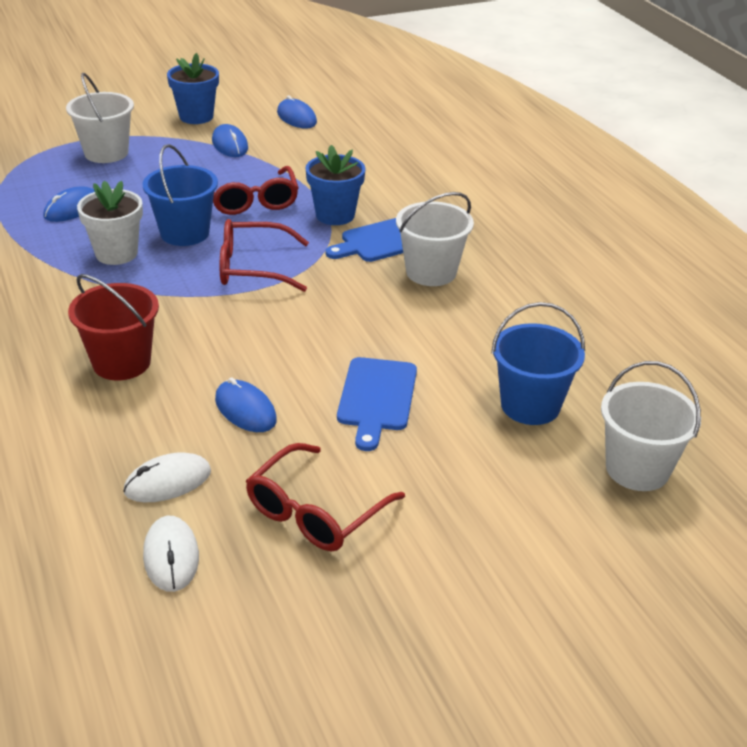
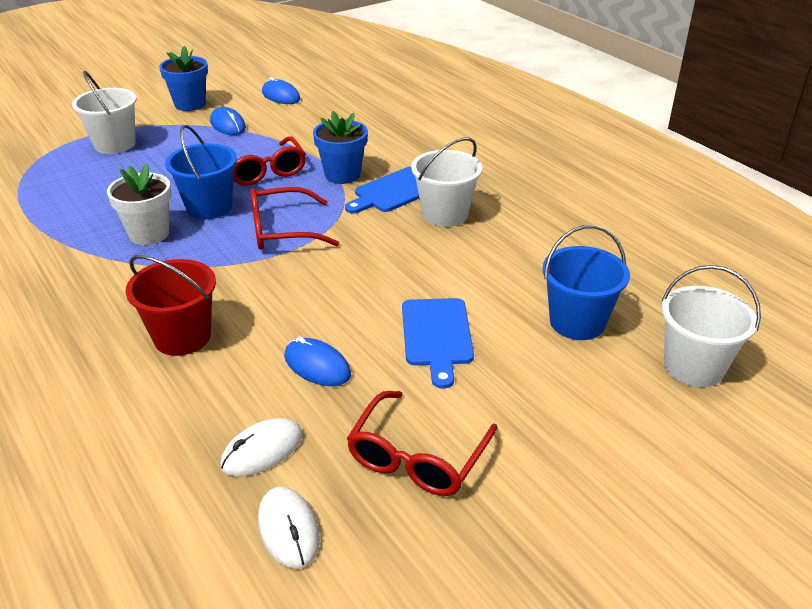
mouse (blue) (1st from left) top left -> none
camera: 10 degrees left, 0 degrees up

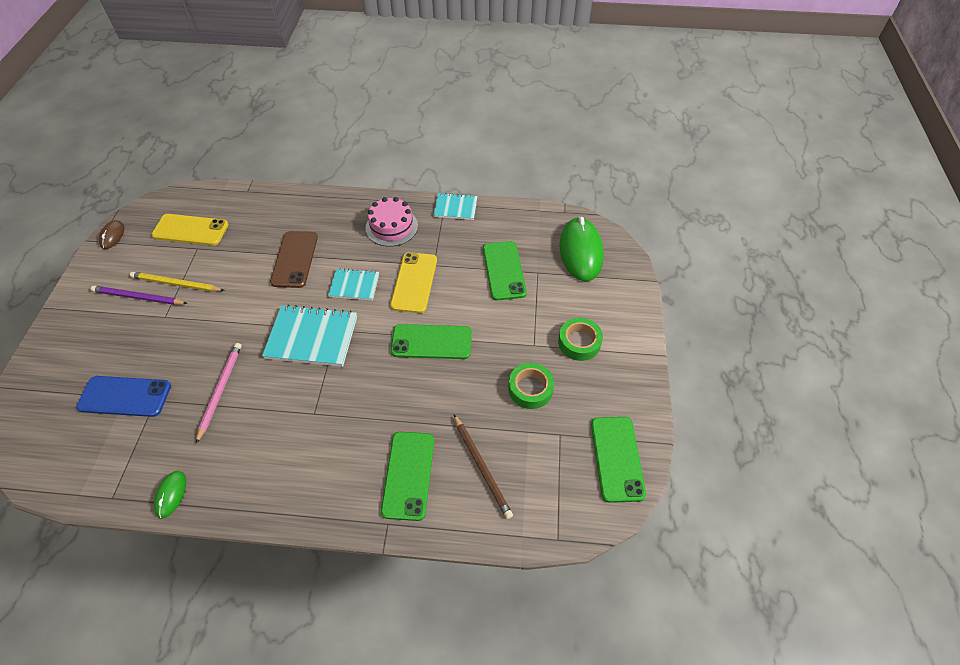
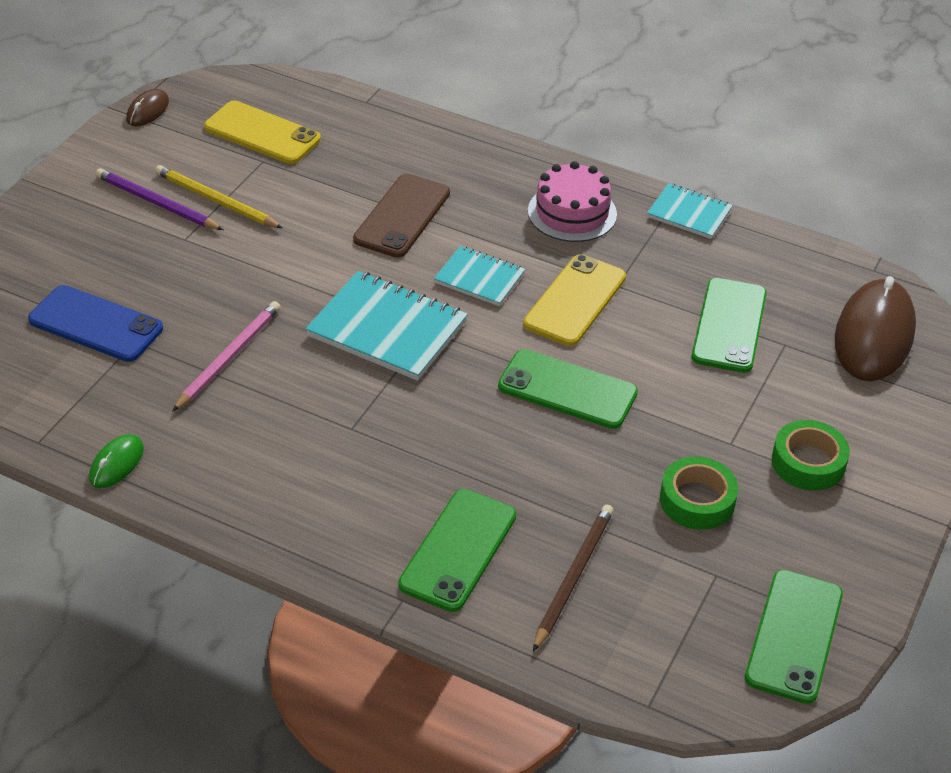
pencil (brown) bottom centre, 150 degrees counterclockwise
mouse (green) (2nd from left) centre -> mouse (brown) (2nd from left) middle right
camera: 20 degrees right, 10 degrees down

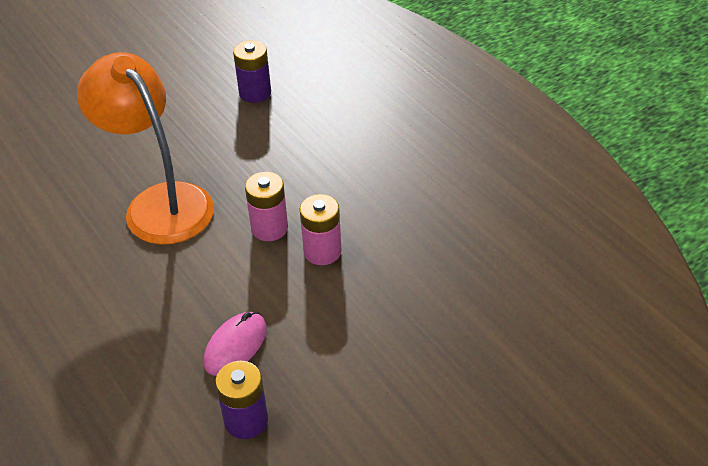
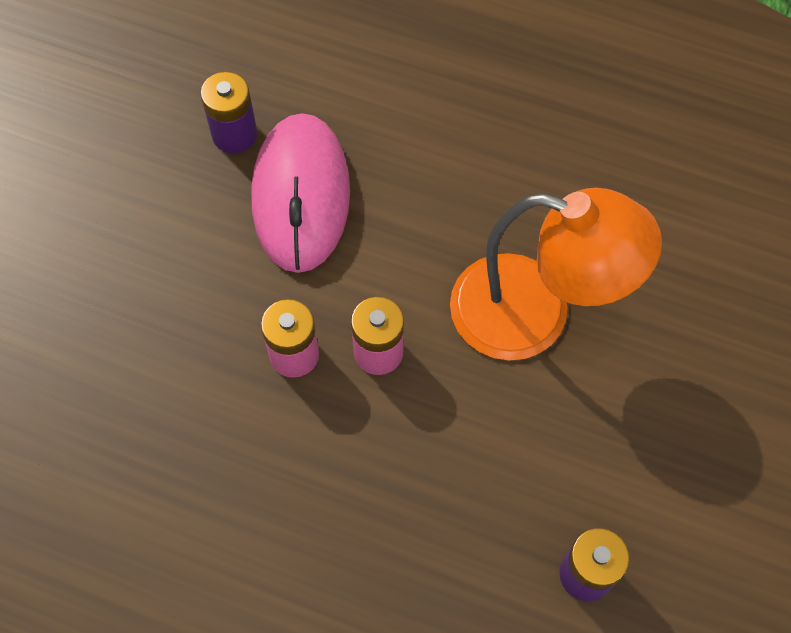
mouse (pink) bottom left -> mouse (pink) top centre, x1.87
camera: 145 degrees right, 20 degrees up

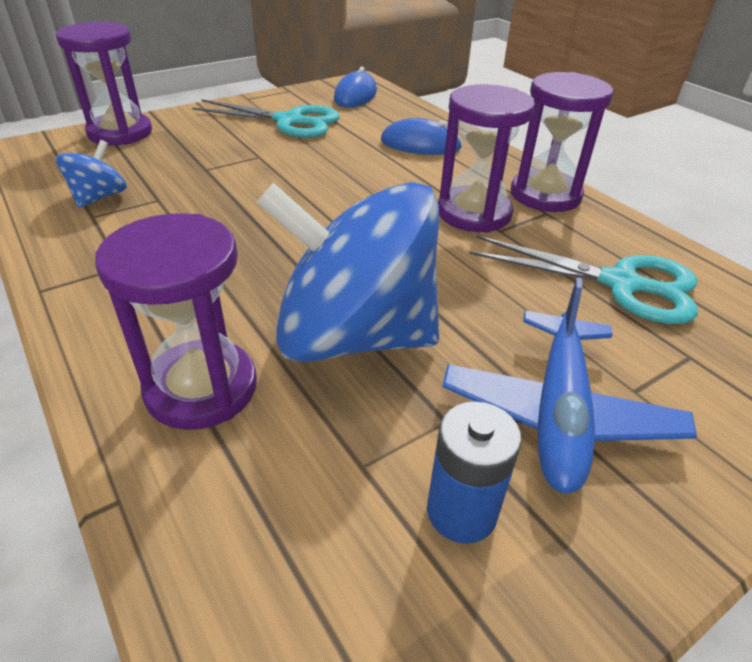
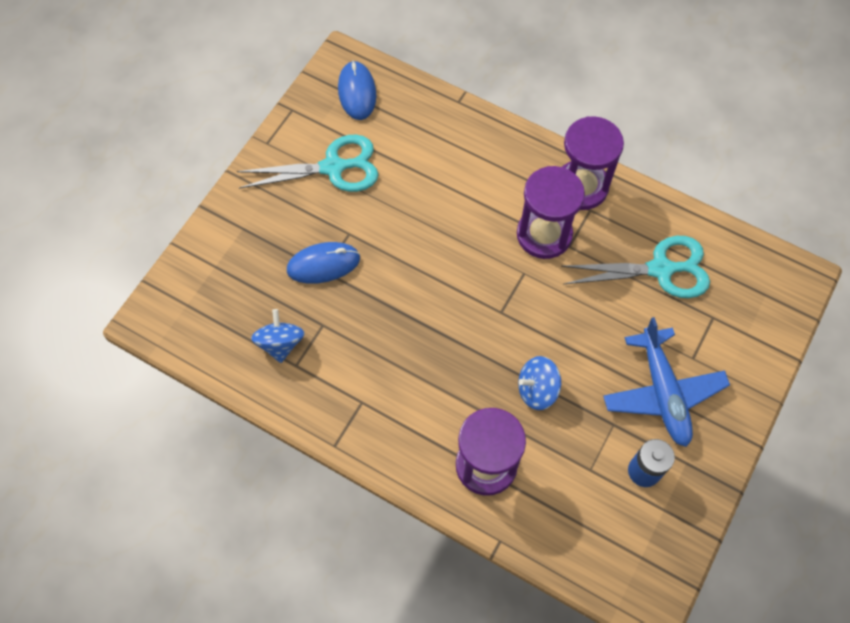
hourglass (purple) (1st from left) top left -> none
spinning top (blue) (2nd from left) centre, x0.44
mouse (blue) (2nd from left in the first image) top centre -> mouse (blue) (1st from left) centre, moved
camera: 25 degrees left, 25 degrees up

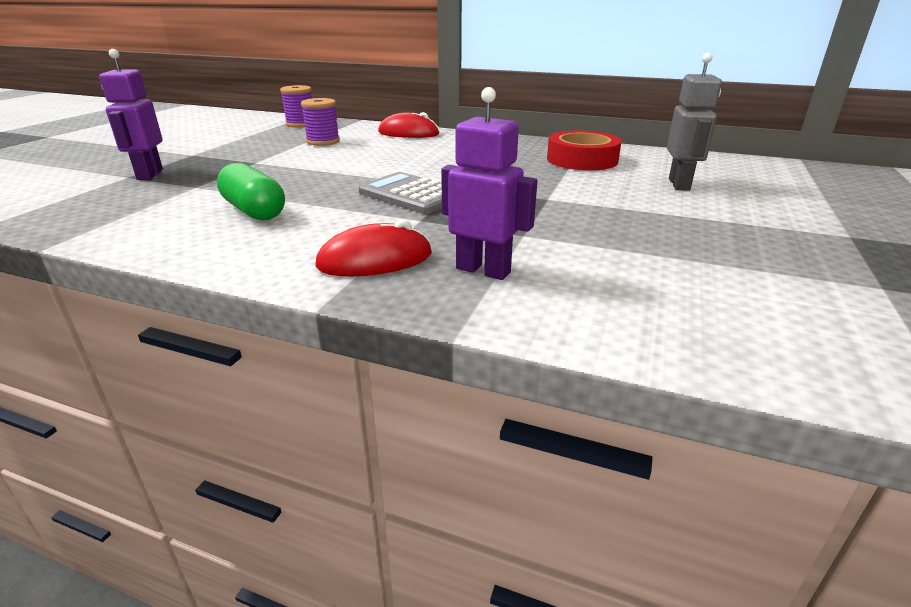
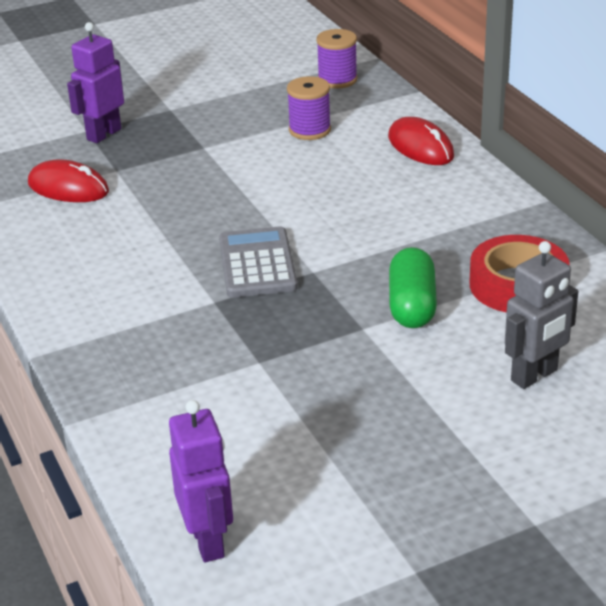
capsule (green) top left -> capsule (green) middle right, moved
mouse (red) (1st from left) centre -> mouse (red) (1st from left) top left, moved
robot (purple) (2nd from left) top centre -> robot (purple) (2nd from left) bottom left, moved
camera: 45 degrees right, 5 degrees up

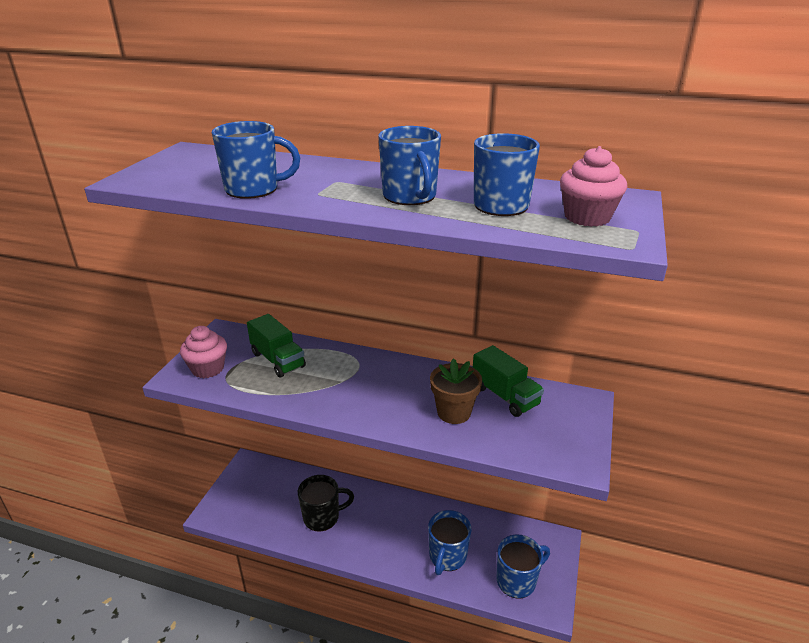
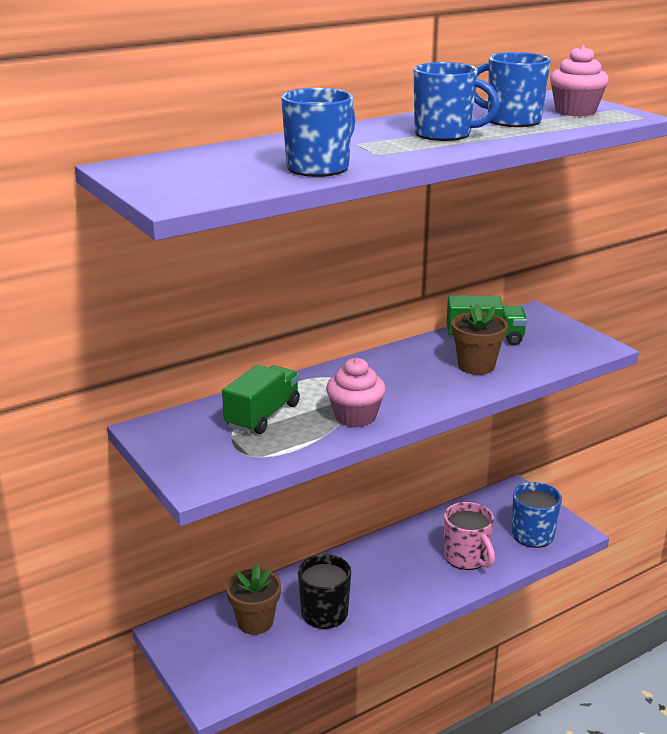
cupcake (pink) (1st from left) middle left -> cupcake (pink) (1st from left) centre, moved
truck (green) (1st from left) centre, 60 degrees counterclockwise
mug (blue) (3rd from left) bottom centre -> mug (pink) bottom right
none -> flower pot (brown) (1st from left) bottom centre
camera: 50 degrees left, 5 degrees down

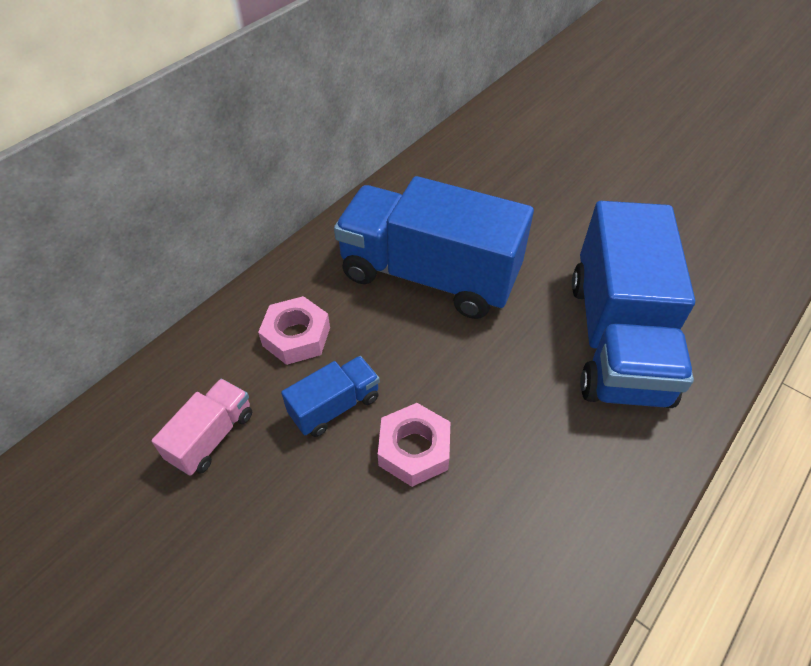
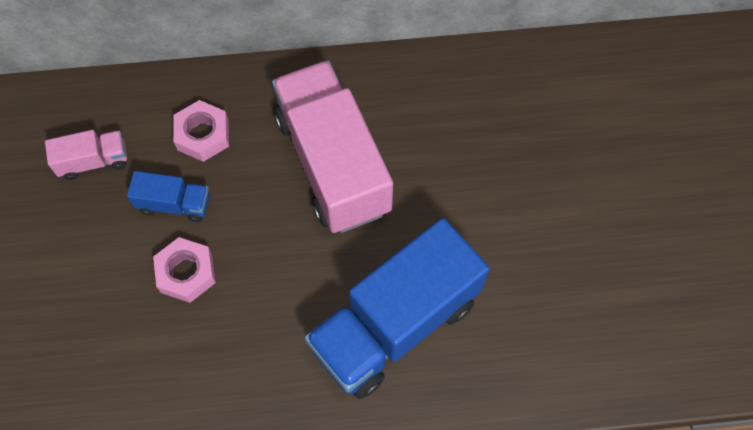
truck (blue) (2nd from left) centre -> truck (pink) (2nd from left) centre
camera: 45 degrees right, 15 degrees up

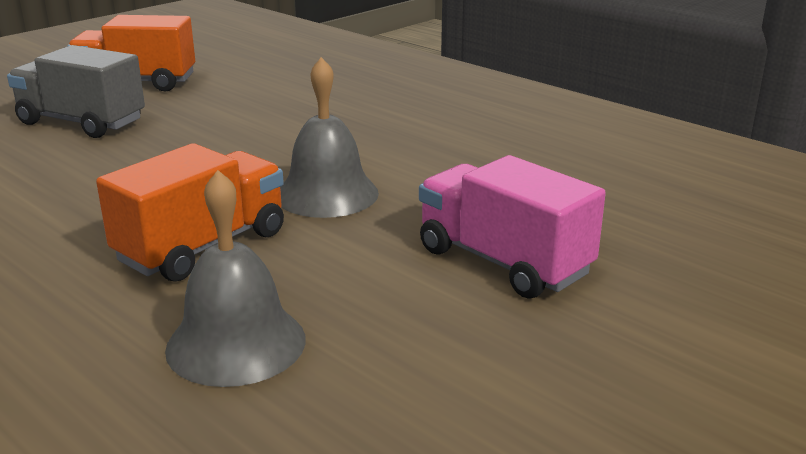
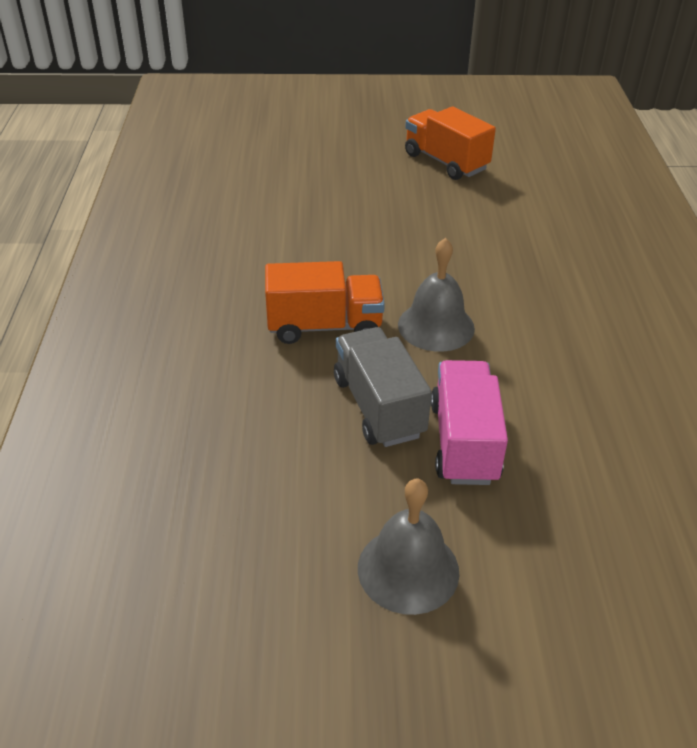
truck (grey) top left -> truck (grey) centre, moved
bell (grey) (1st from left) middle left -> bell (grey) (1st from left) bottom centre, moved
camera: 45 degrees right, 15 degrees up

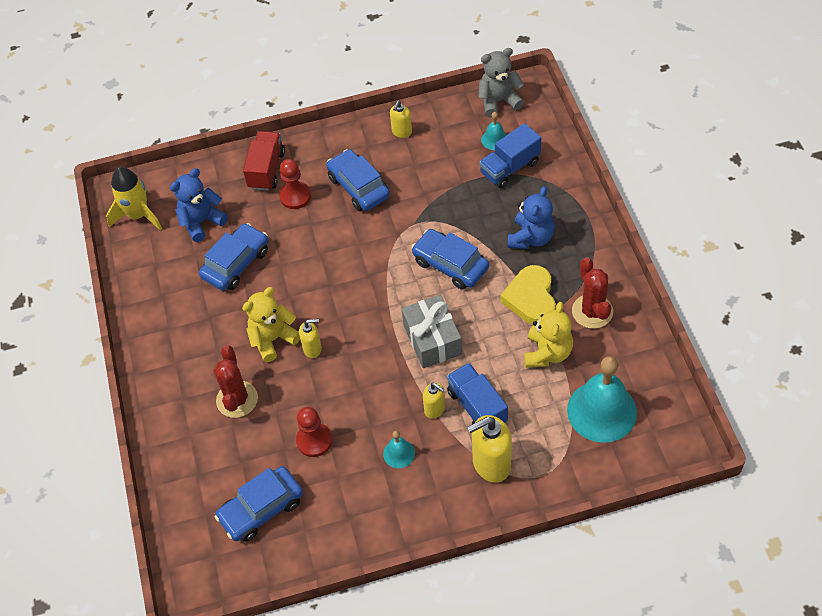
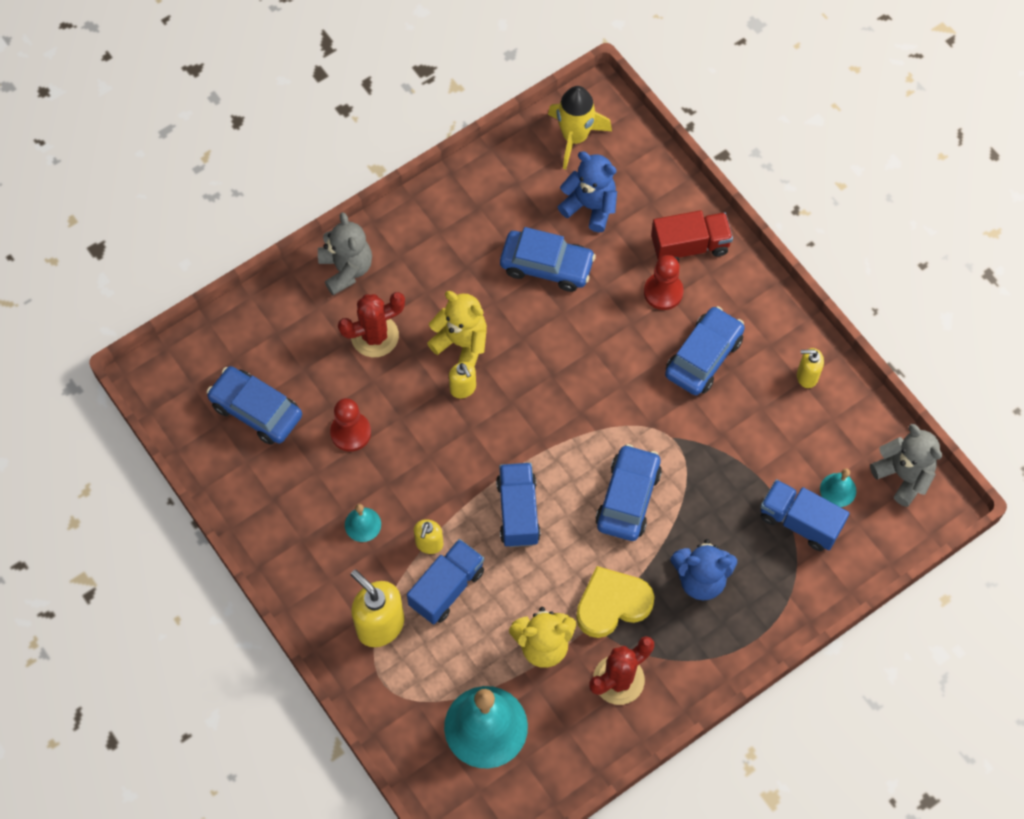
gift (grey) centre -> truck (blue) (2nd from left) centre
none -> teddy bear (grey) (1st from left) top centre
camera: 65 degrees right, 10 degrees up

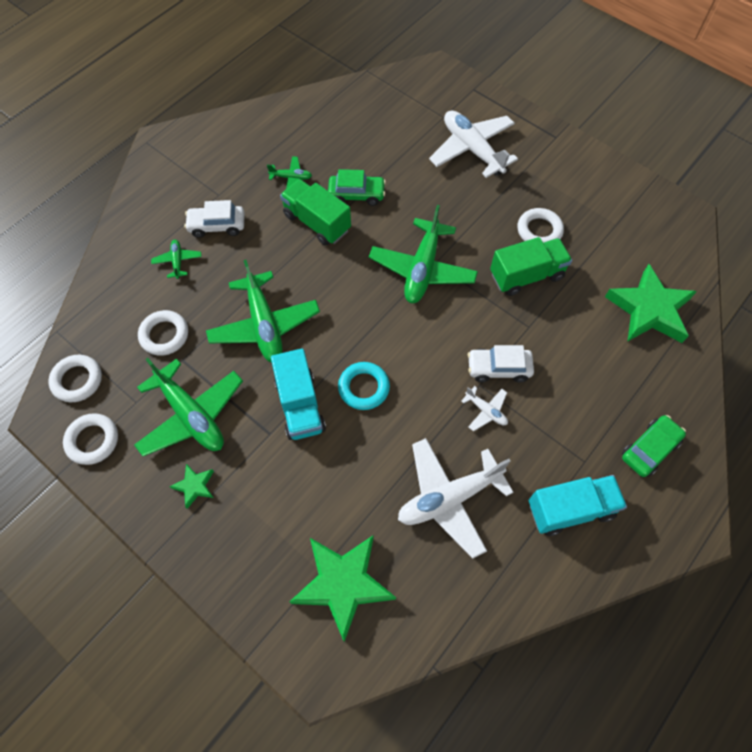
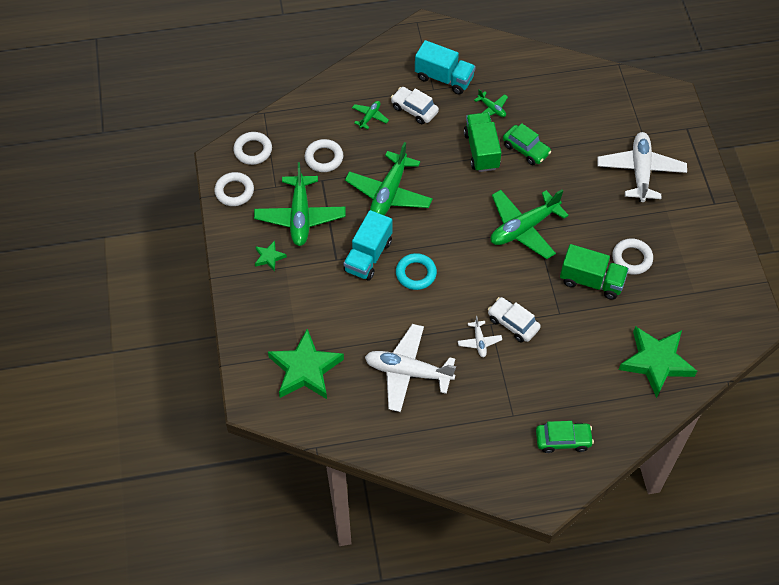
truck (turquoise) (2nd from left) bottom right -> truck (turquoise) (2nd from left) top centre, moved
camera: 40 degrees right, 5 degrees down

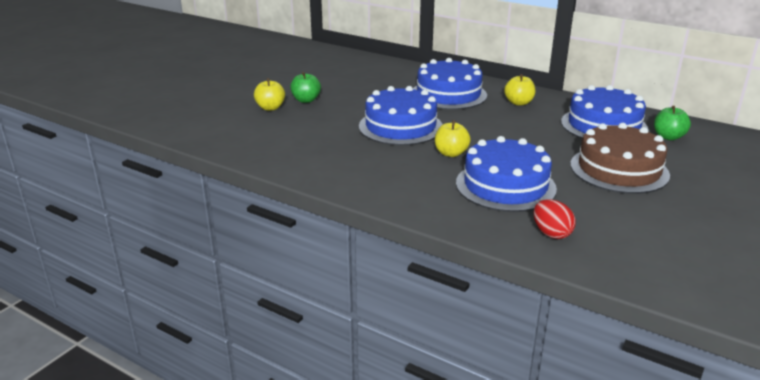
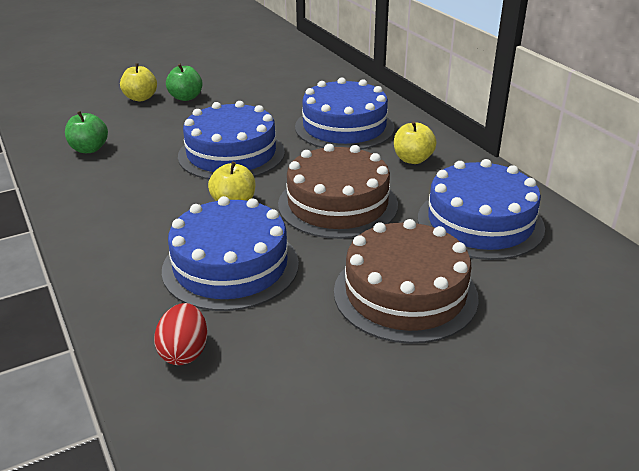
apple (green) (2nd from left in the first image) top right -> apple (green) (1st from left) top left, moved
none -> cake (brown) (1st from left) centre
camera: 30 degrees right, 5 degrees up

